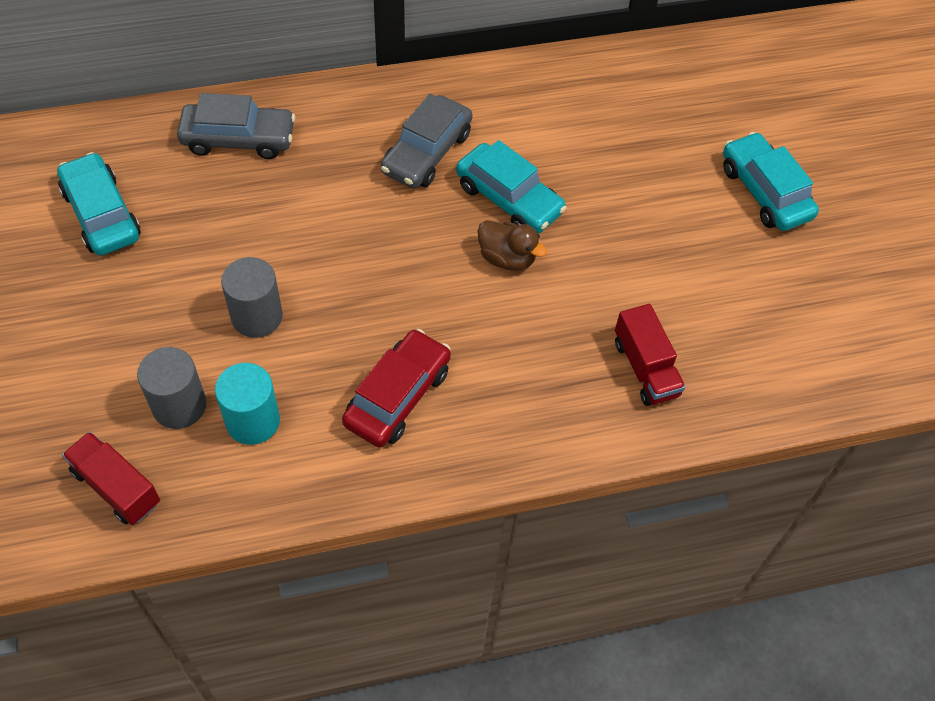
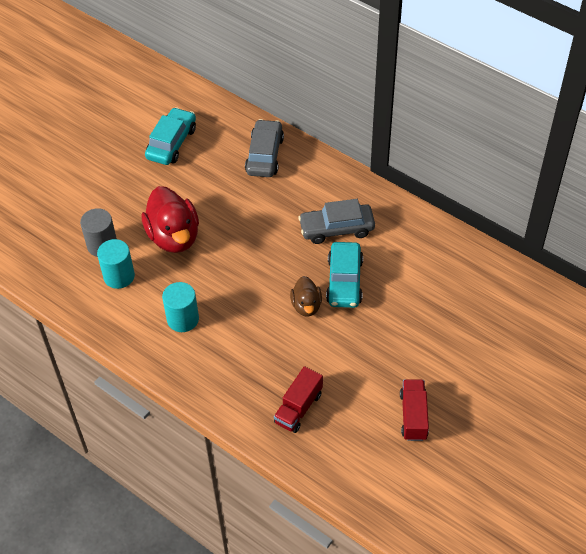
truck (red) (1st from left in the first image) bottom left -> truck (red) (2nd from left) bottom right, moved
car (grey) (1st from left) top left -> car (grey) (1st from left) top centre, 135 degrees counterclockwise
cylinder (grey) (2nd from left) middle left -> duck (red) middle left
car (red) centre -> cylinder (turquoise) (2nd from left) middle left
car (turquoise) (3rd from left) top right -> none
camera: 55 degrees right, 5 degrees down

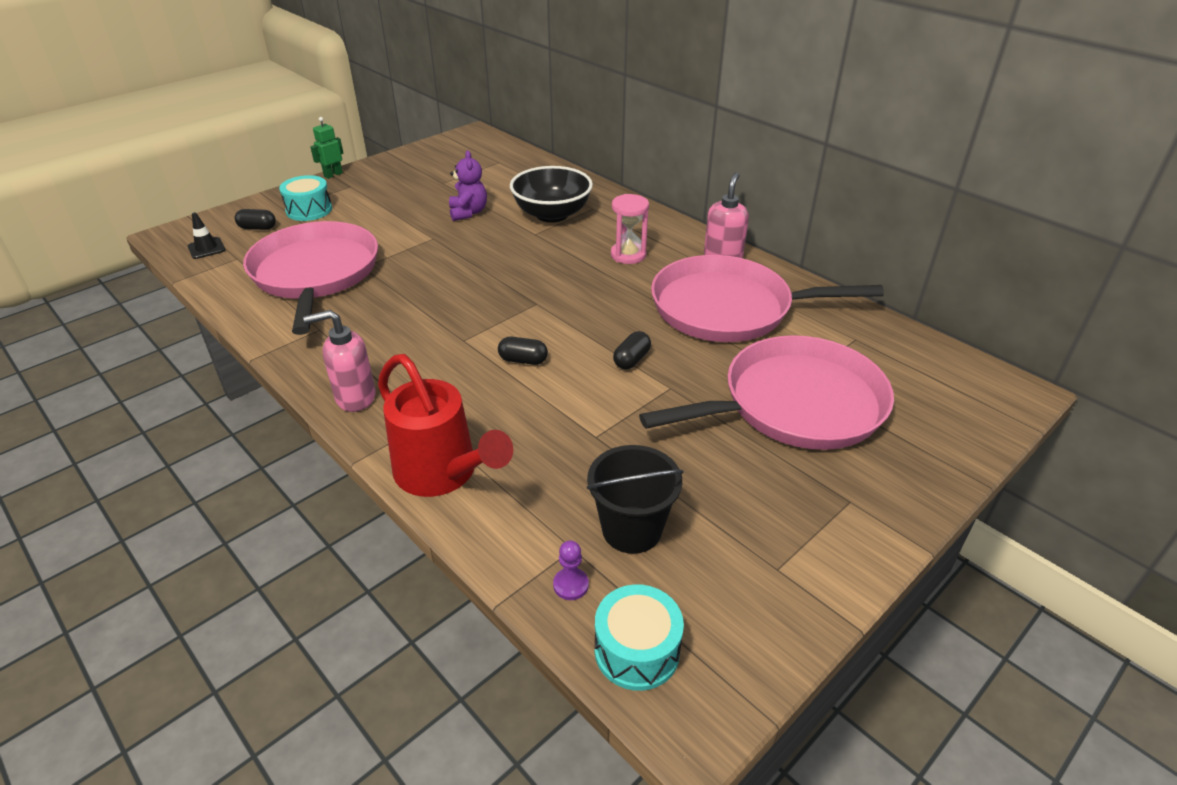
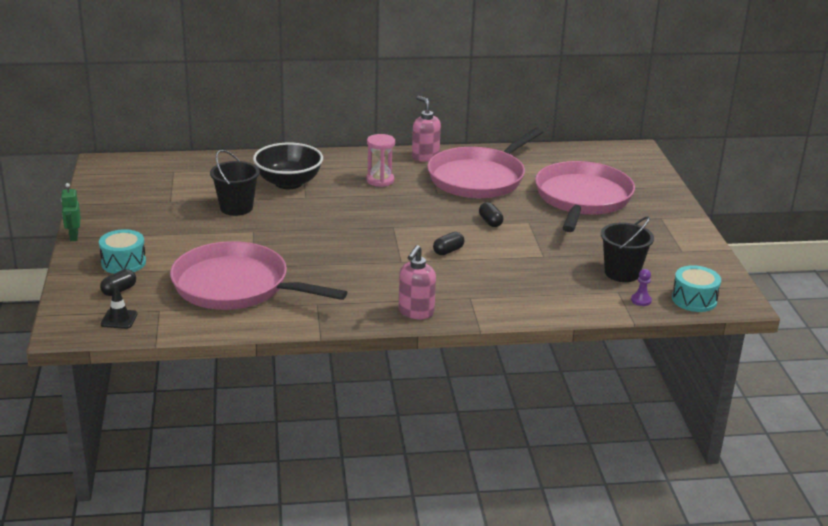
watering can (red) centre -> none
teddy bear (purple) top centre -> bucket (black) (1st from left) middle left
camera: 55 degrees left, 10 degrees down

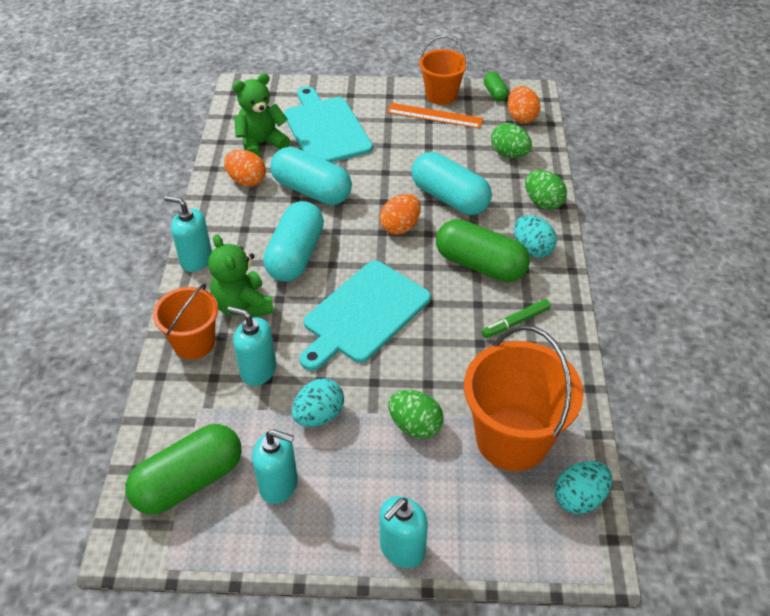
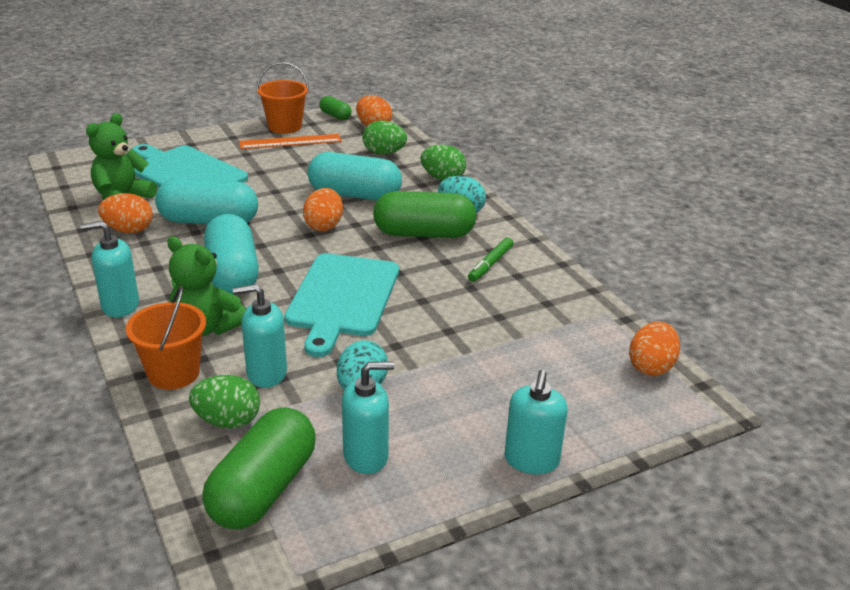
egg (green) (1st from left) bottom centre -> egg (green) (1st from left) bottom left, moved
bucket (orange) (3rd from left) middle right -> none
egg (turquoise) (3rd from left) bottom right -> egg (orange) (4th from left) middle right
camera: 30 degrees left, 15 degrees down

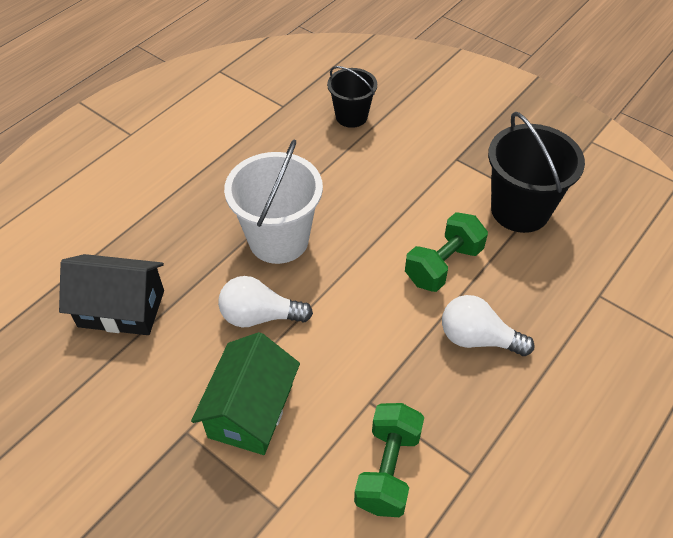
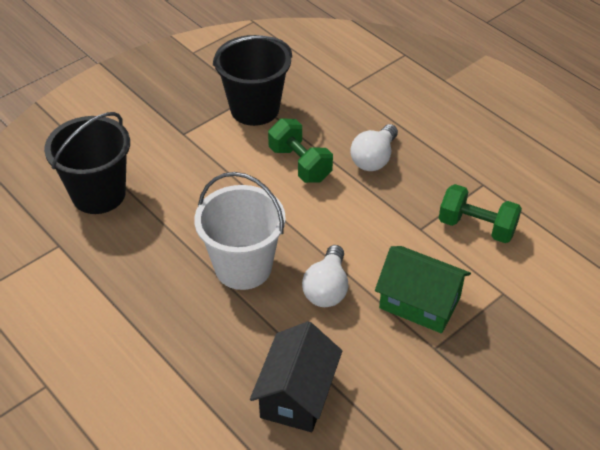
bucket (black) (1st from left) top centre -> bucket (black) (1st from left) middle left, x1.64
camera: 80 degrees left, 5 degrees down

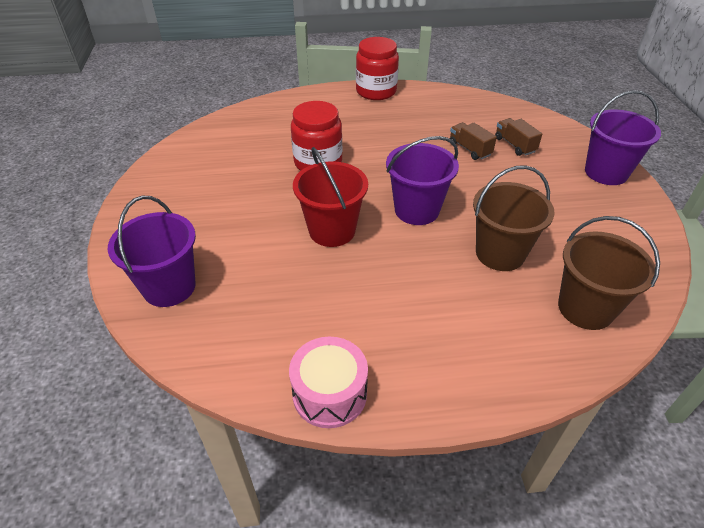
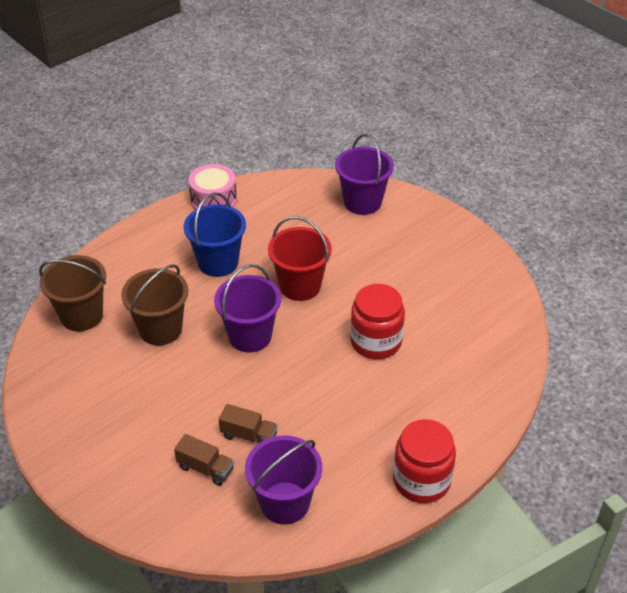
bucket (purple) (3rd from left in the first image) top right -> bucket (purple) (2nd from left) bottom centre, moved
none -> bucket (blue) centre
camera: 145 degrees right, 0 degrees up

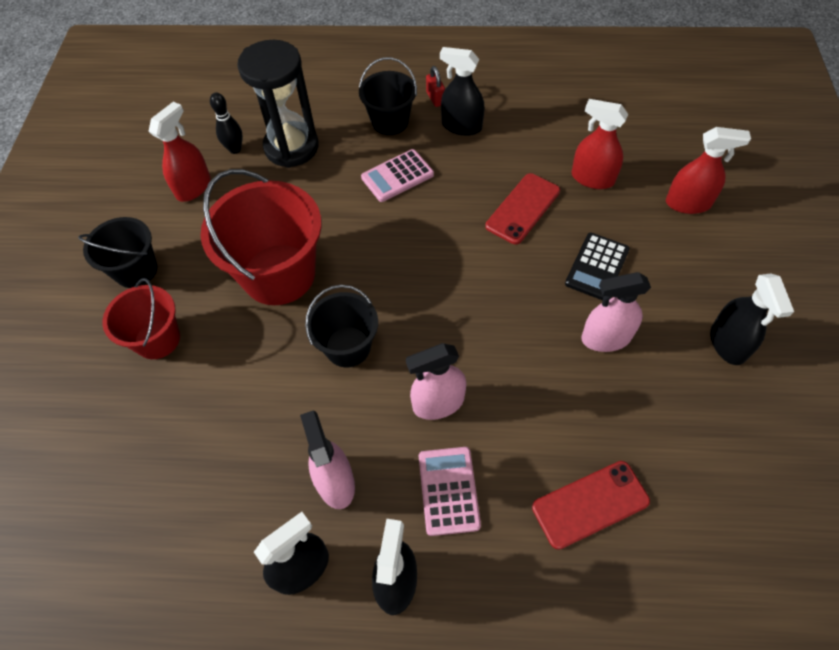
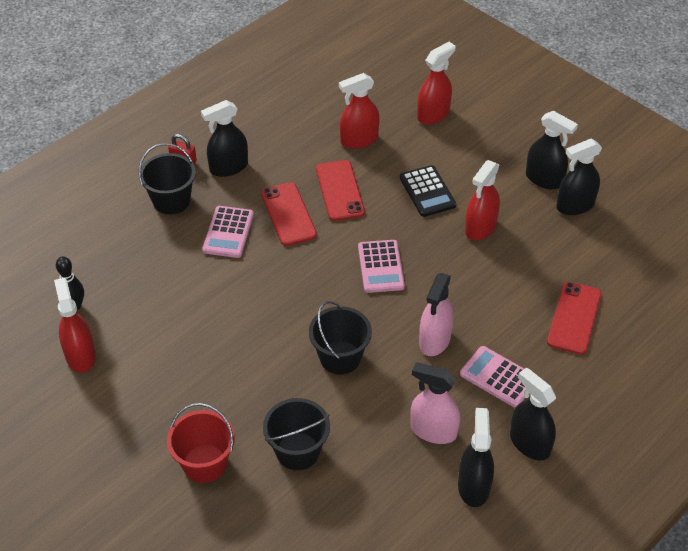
bucket (black) (1st from left in the first image) middle left -> bucket (black) (2nd from left) bottom centre, moved
bucket (red) (2nd from left) middle left -> none
hourglass (black) top left -> none
spray bottle (pink) (3rd from left) middle right -> spray bottle (red) (4th from left) middle right
none -> phone (red) (1st from left) centre
none -> calculator (pink) (2nd from left) centre
none -> spray bottle (black) (5th from left) top right
camera: 50 degrees left, 10 degrees down

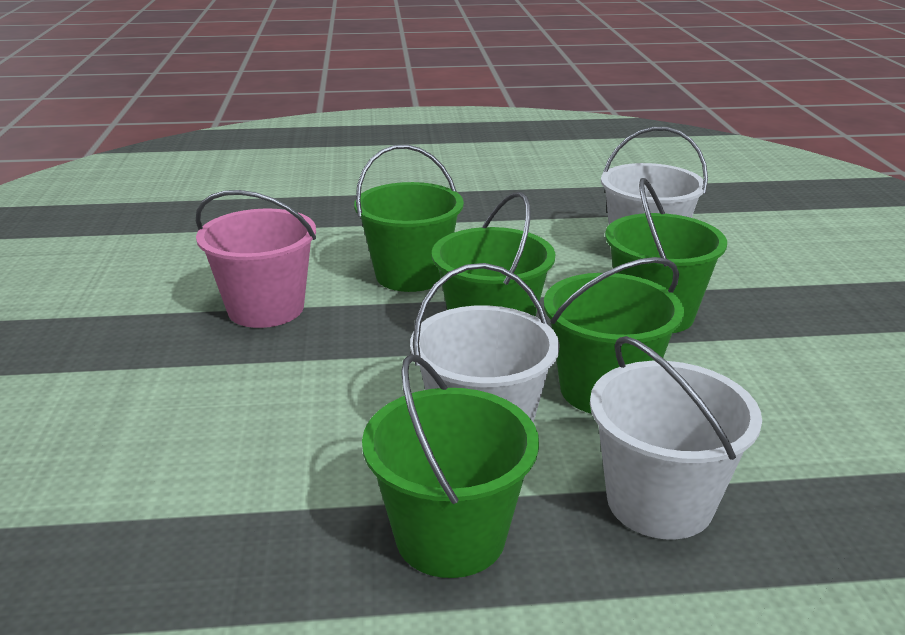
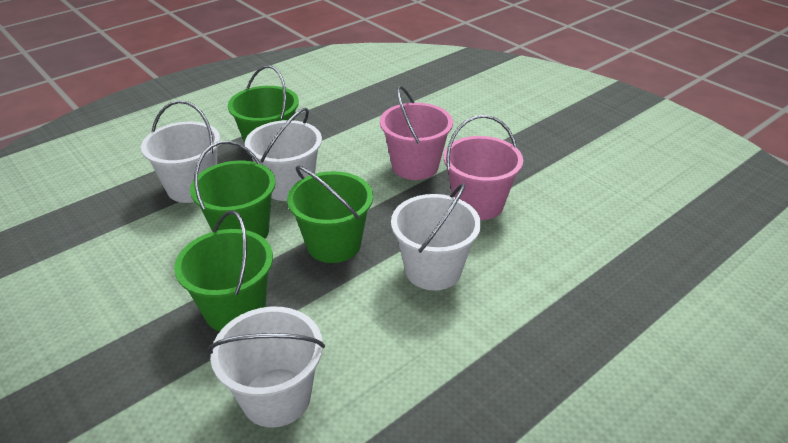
bucket (green) (1st from left) centre -> bucket (white) (4th from left) centre
none -> bucket (pink) (1st from left) top centre
camera: 145 degrees right, 10 degrees up

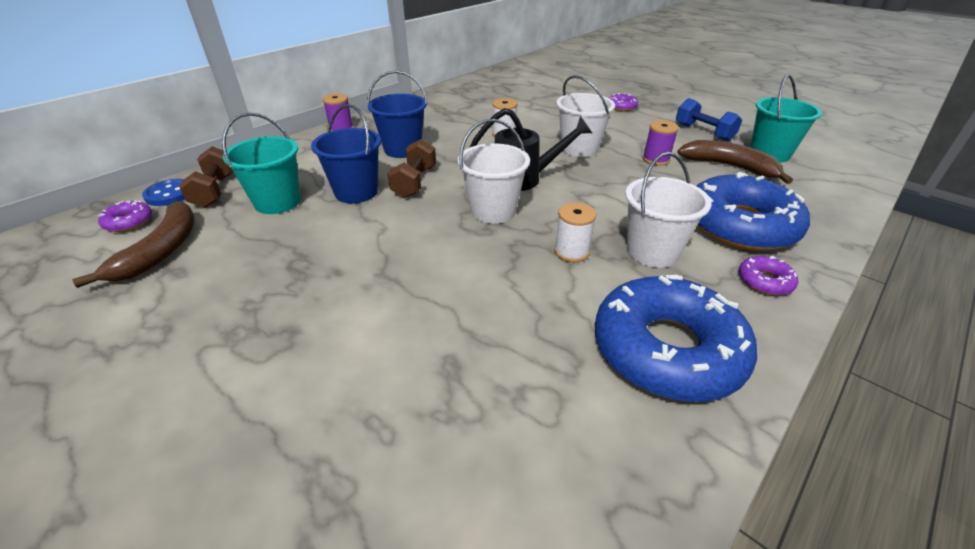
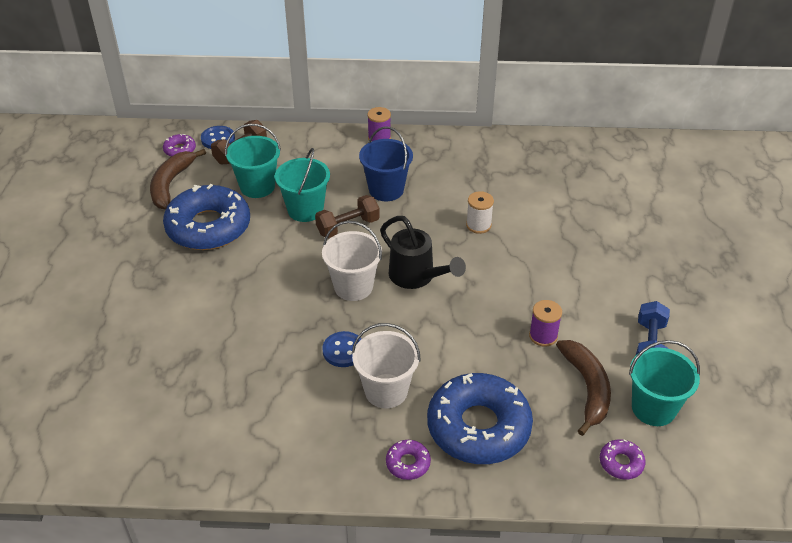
banana (brown) (1st from left) middle left -> banana (brown) (1st from left) top left, 135 degrees clockwise
bucket (blue) (1st from left) top centre -> bucket (turquoise) (2nd from left) centre
spool (white) (2nd from left) centre -> button (blue) (2nd from left) centre
bucket (white) (2nd from left) top centre -> none
donut (blue) (1st from left) middle right -> donut (blue) (1st from left) middle left, moved
donut (purple) (2nd from left in the first image) top centre -> donut (purple) (3rd from left) bottom right, moved
camera: 50 degrees right, 5 degrees up

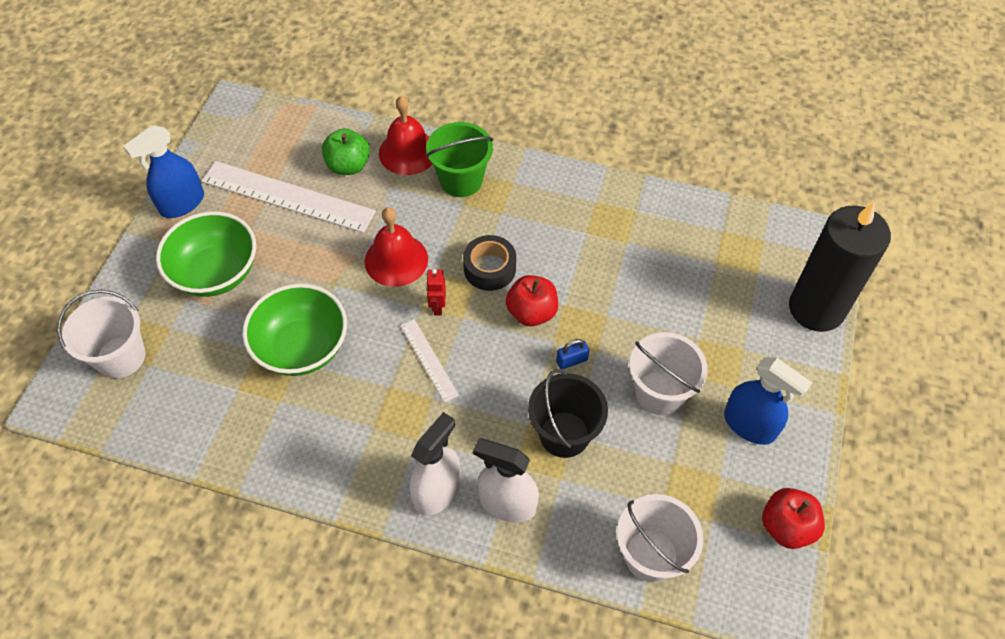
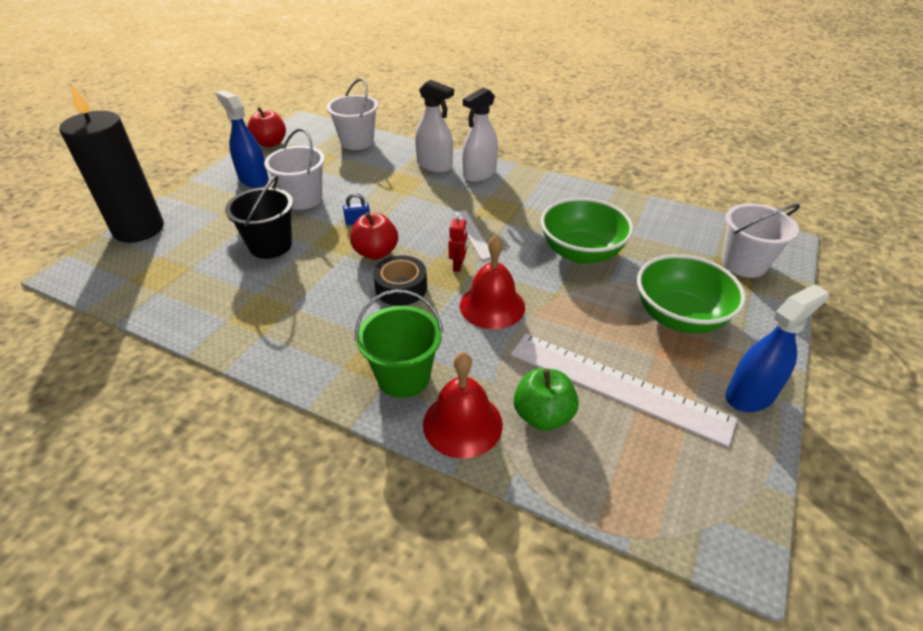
bucket (black) centre -> bucket (black) middle left, moved
camera: 170 degrees left, 15 degrees down

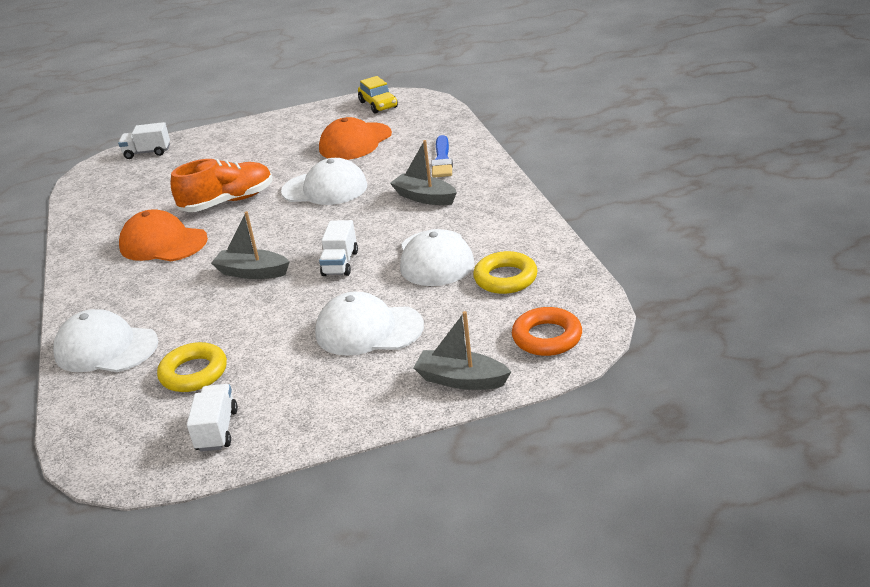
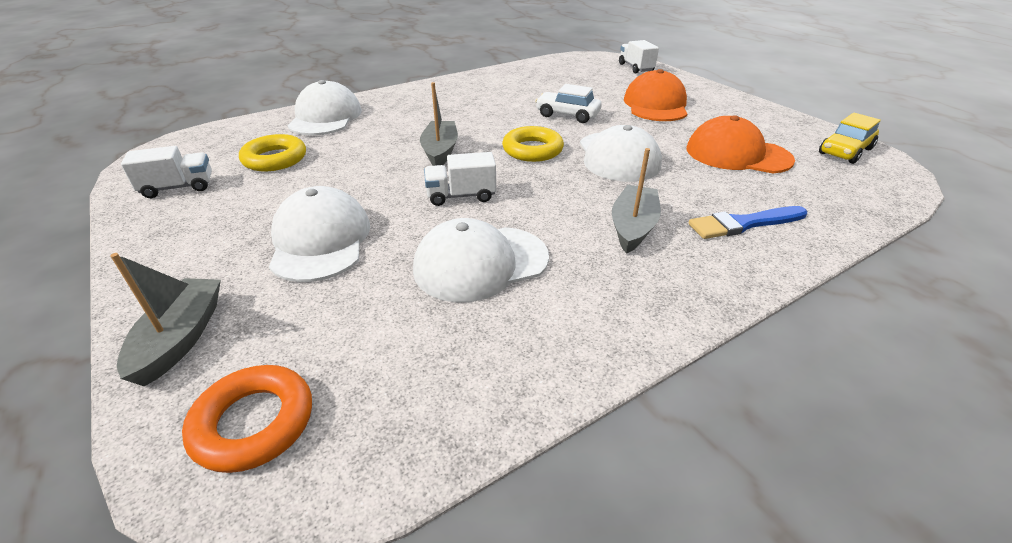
cap (orange) (1st from left) middle left -> cap (orange) (1st from left) top centre, moved
shoe (orange) top left -> car (white) top centre
ring (yellow) (2nd from left) centre -> ring (yellow) (2nd from left) top centre, moved
camera: 70 degrees right, 5 degrees up

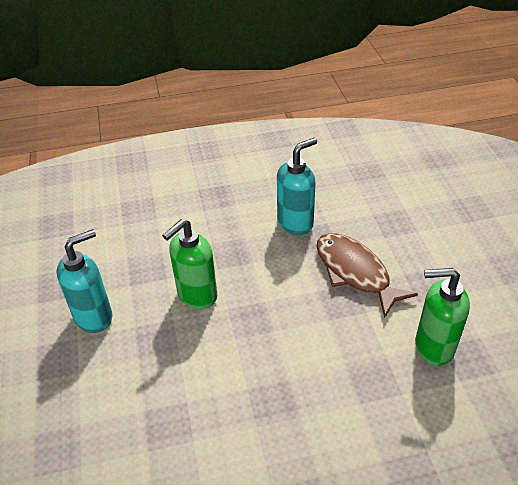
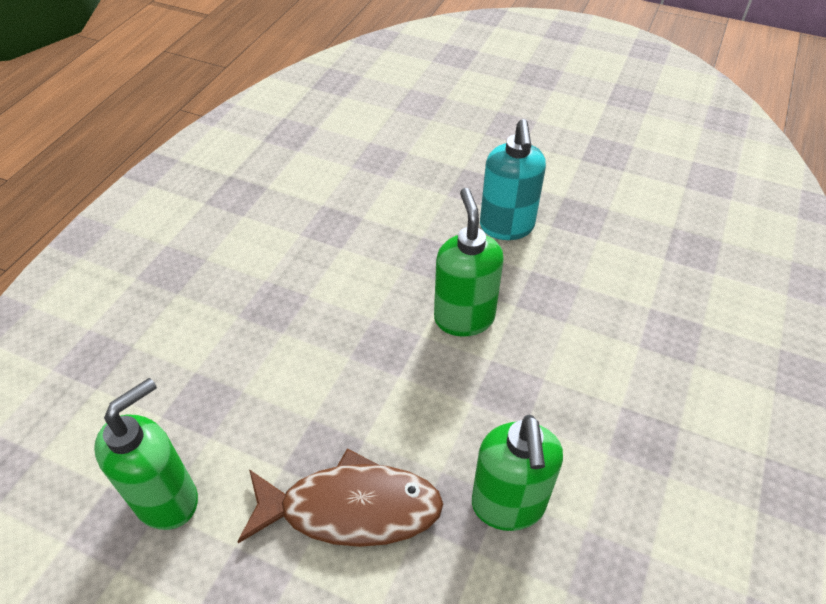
soap dispenser (turquoise) (2nd from left) centre -> soap dispenser (green) (3rd from left) bottom centre
camera: 125 degrees right, 5 degrees up

